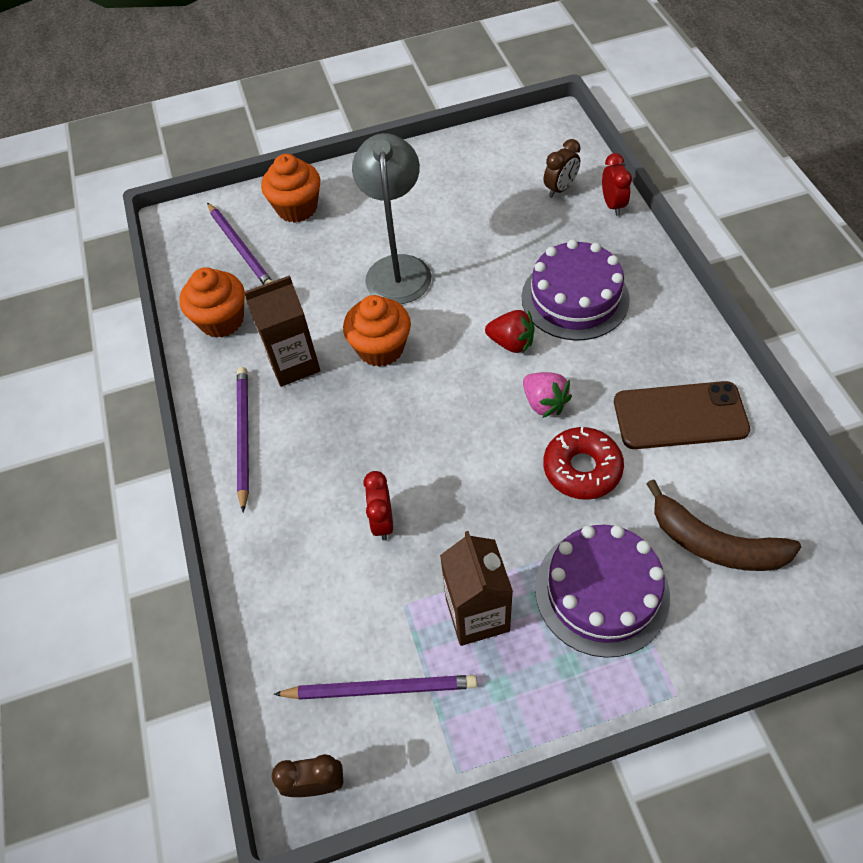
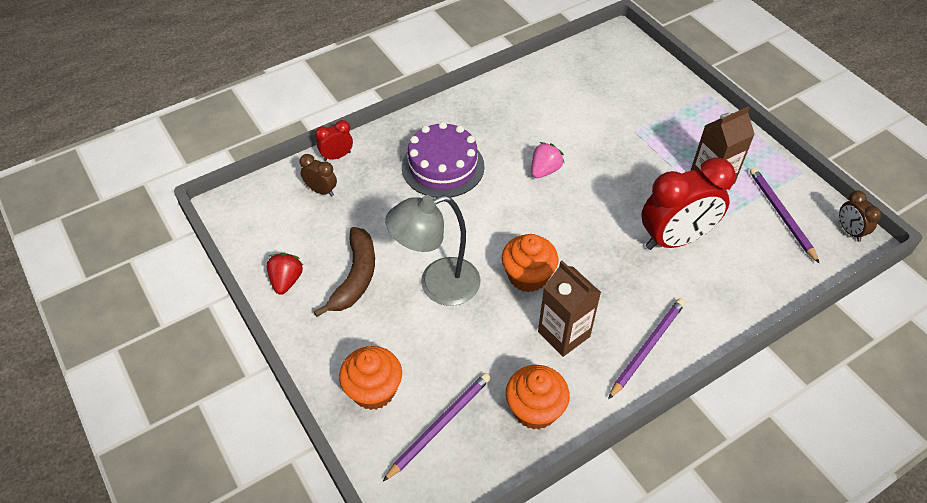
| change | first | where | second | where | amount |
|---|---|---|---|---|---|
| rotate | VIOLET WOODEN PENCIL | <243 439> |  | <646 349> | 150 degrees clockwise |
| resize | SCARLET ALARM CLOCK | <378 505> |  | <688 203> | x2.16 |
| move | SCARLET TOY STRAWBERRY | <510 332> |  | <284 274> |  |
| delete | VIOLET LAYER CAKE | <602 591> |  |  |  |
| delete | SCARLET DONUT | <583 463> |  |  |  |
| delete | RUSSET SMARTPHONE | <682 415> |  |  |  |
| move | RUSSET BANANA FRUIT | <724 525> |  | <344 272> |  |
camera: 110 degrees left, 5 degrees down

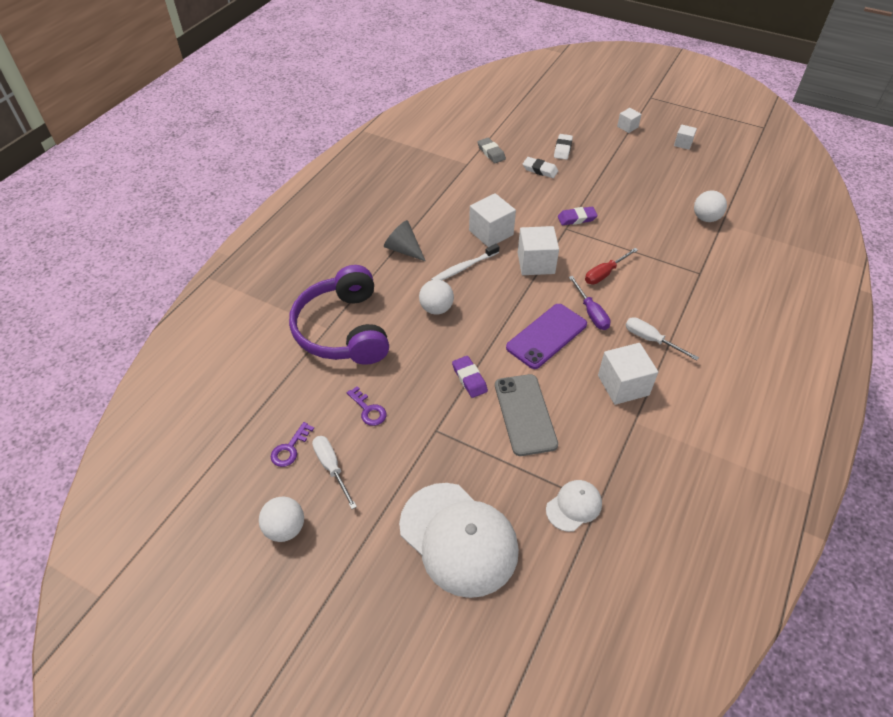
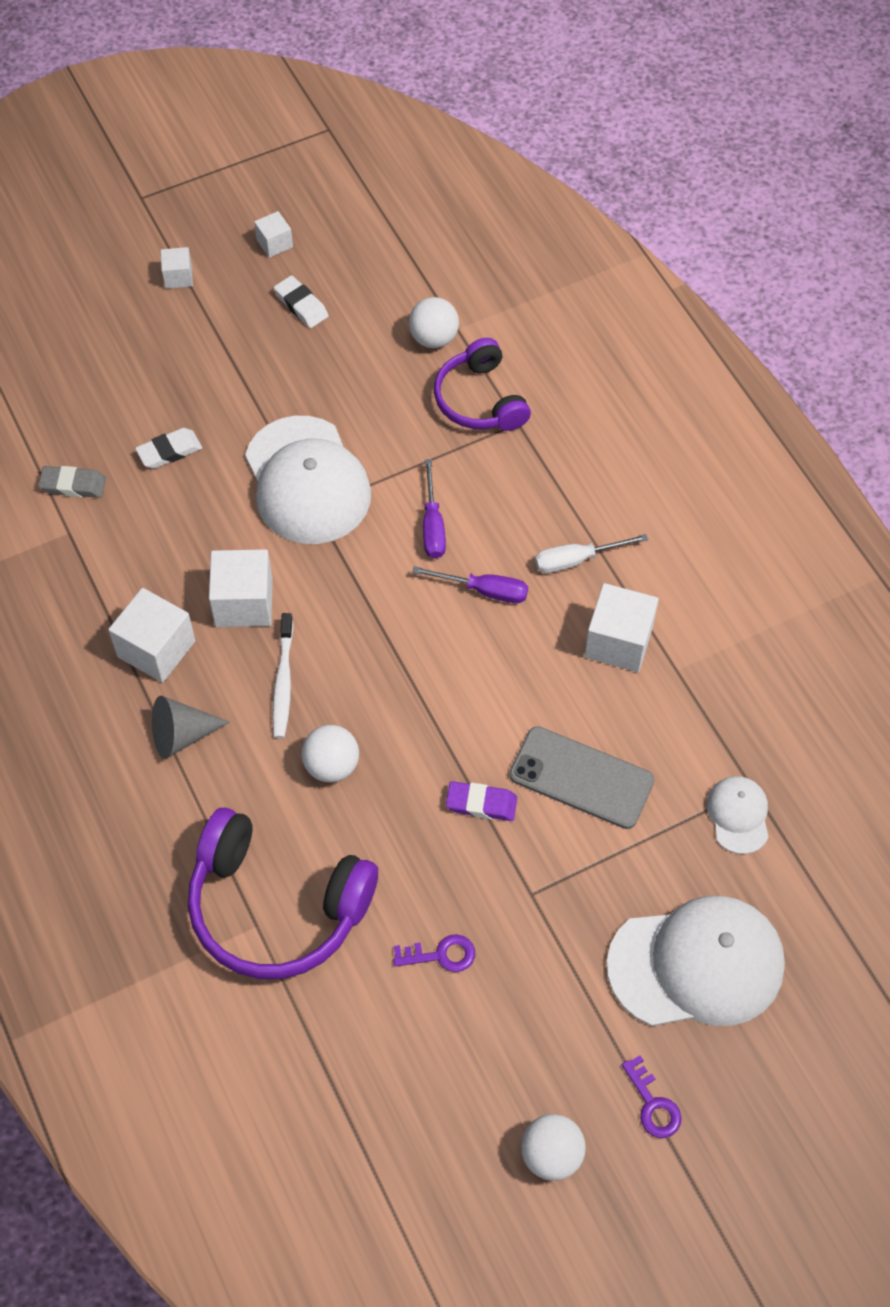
| change | first | where | second | where | amount |
|---|---|---|---|---|---|
| move | VIOLET DOOR KEY | <292 444> |  | <652 1096> |  |
| delete | WHITE HAND SCREWDRIVER | <334 472> |  |  |  |
| delete | VIOLET SMARTPHONE | <546 336> |  |  |  |
| move | WHITE BLOCK | <538 250> |  | <151 635> |  |
| move | WHITE ERASER | <563 147> |  | <301 301> |  |
| replace | VIOLET ERASER | <578 216> | WHITE CAP | <308 480> |  |
| recolor | SCARLET HAND SCREWDRIVER | <611 266> | VIOLET HAND SCREWDRIVER | <434 509> |  |
| insert |  |  | VIOLET HEADPHONES | <482 384> |  |
camera: 55 degrees left, 10 degrees up

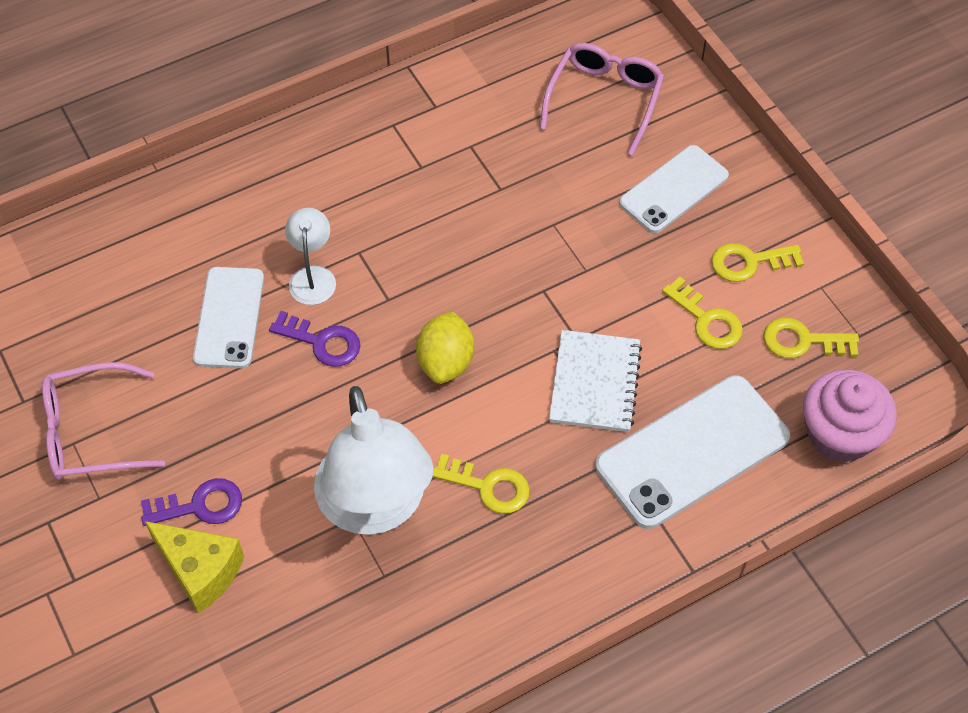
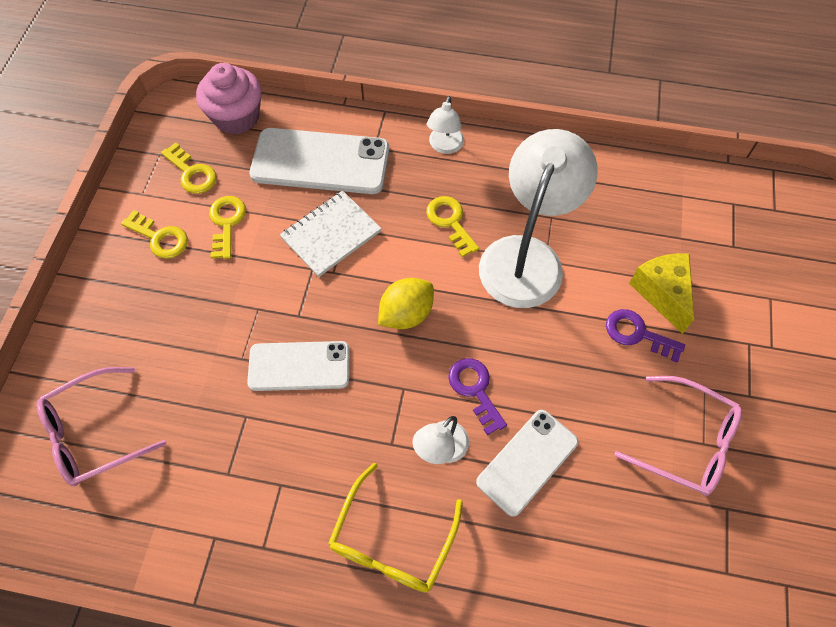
| change | first | where | second | where | amount |
|---|---|---|---|---|---|
| move | WHITE SMARTPHONE | <674 189> |  | <298 366> |  |
| insert |  |  | GOLDEN EYEGLASSES | <395 527> |  |
| insert |  |  | WHITE DESK LAMP | <445 125> |  |
camera: 140 degrees left, 5 degrees up

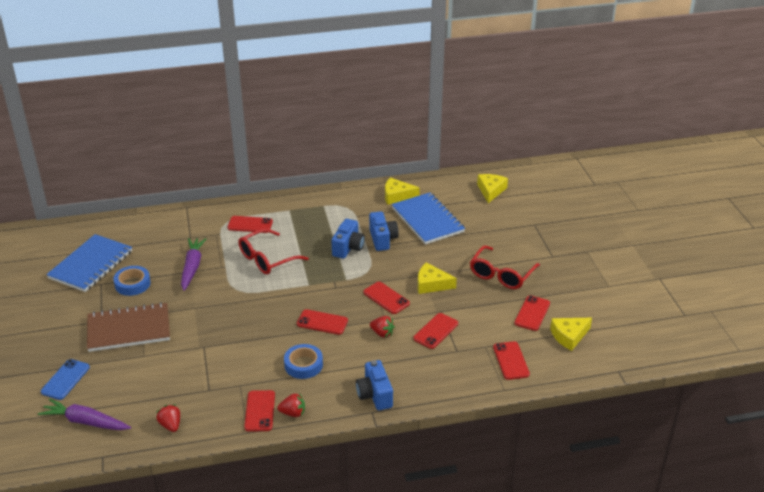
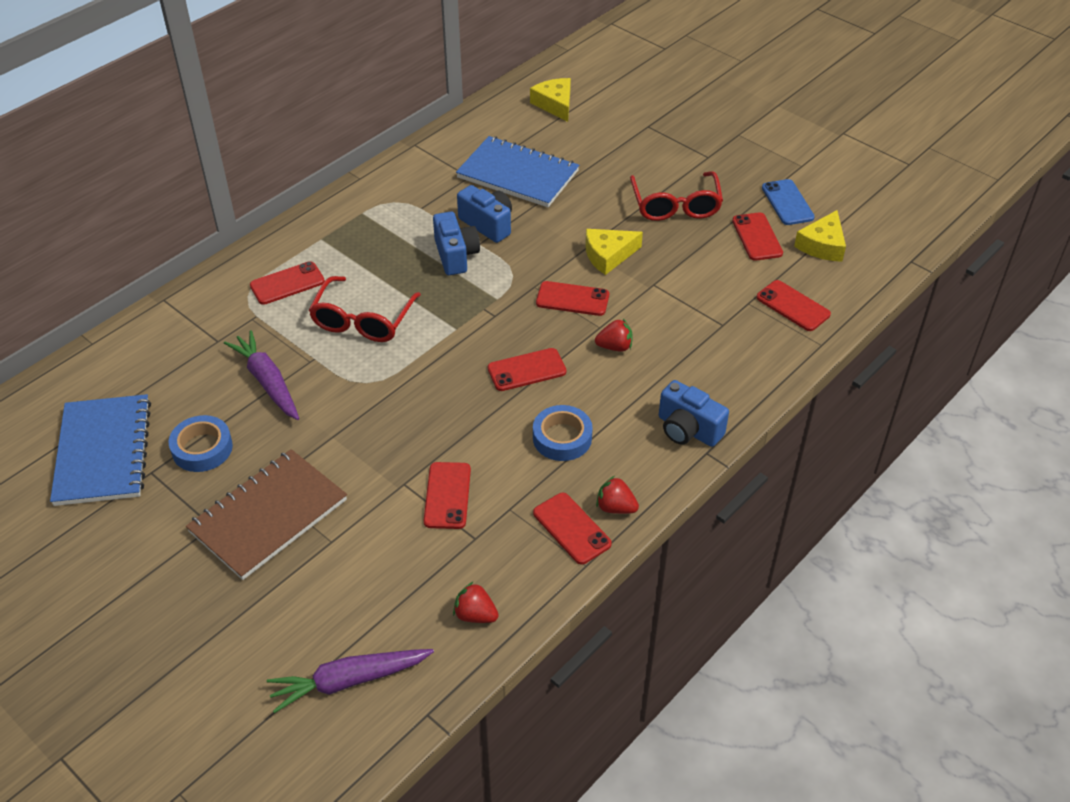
| change | first | where | second | where | amount |
|---|---|---|---|---|---|
| move | ROYAL BLUE SMARTPHONE | <65 379> |  | <788 202> |  |
| rotate | SCARLET TOY STRAWBERRY | <291 405> |  | <617 495> | 120 degrees counterclockwise |
| delete | GOLDEN PIECE OF CHEESE | <402 191> |  |  |  |
| move | SCARLET SMARTPHONE | <435 331> |  | <447 495> |  |
camera: 35 degrees left, 10 degrees up

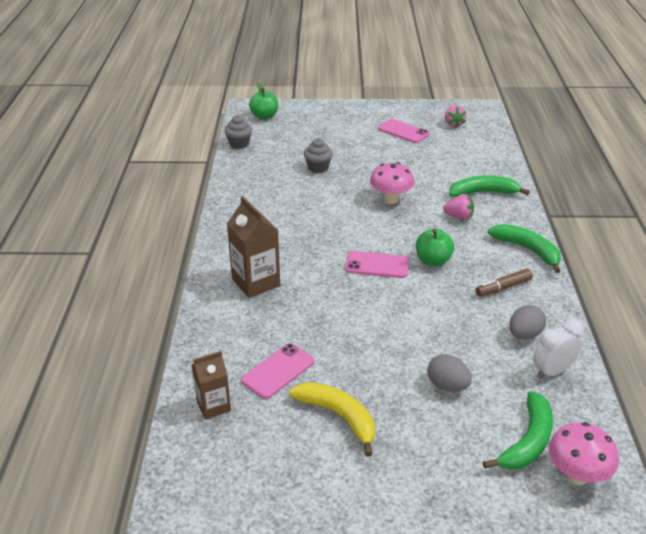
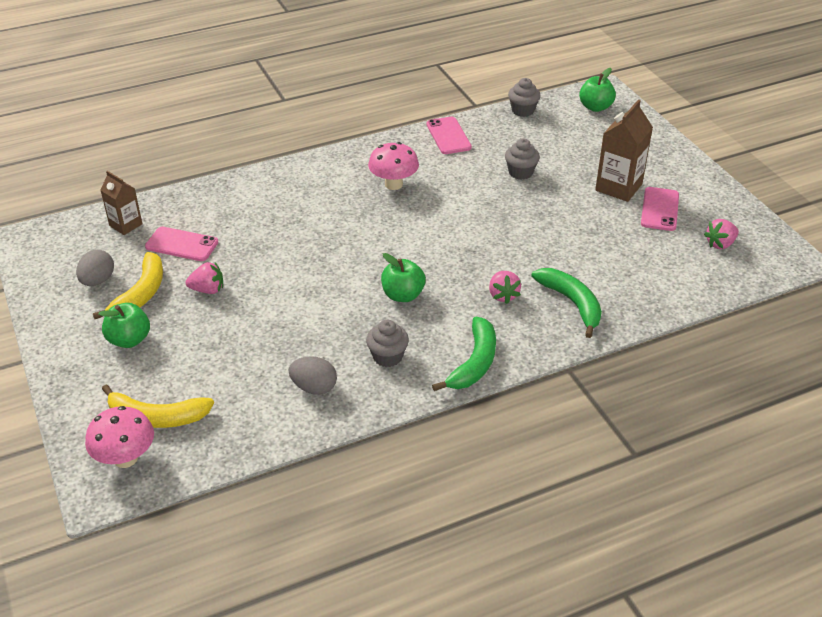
| change | first | where | second | where | amount |
|---|---|---|---|---|---|
| move | RUSSET MILK CARTON | <253 247> |  | <624 150> |  |
| move | PINK SMARTPHONE | <377 264> |  | <449 135> |  |
| move | PINK FUNGUS | <392 183> |  | <393 166> |  |
| move | GREY TOY EGG | <449 373> |  | <95 268> |  |
| replace | RUSSET MARKER PEN | <504 283> | GREY CUPCAKE | <387 343> |  |
| recolor | EMERALD BANANA FRUIT | <518 430> | GOLDEN BANANA FRUIT | <158 406> |  |
| delete | WHITE ALARM CLOCK | <558 349> |  |  |  |
| insert |  |  | EMERALD APPLE | <124 325> |  |
| insert |  |  | PINK TOY STRAWBERRY | <204 278> |  |
camera: 65 degrees right, 5 degrees up

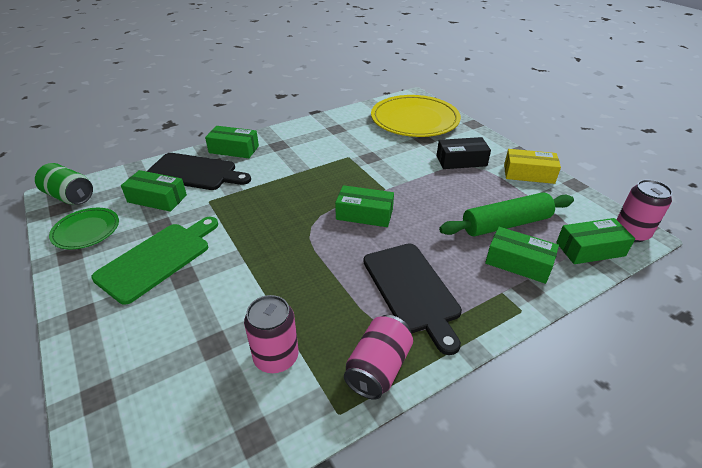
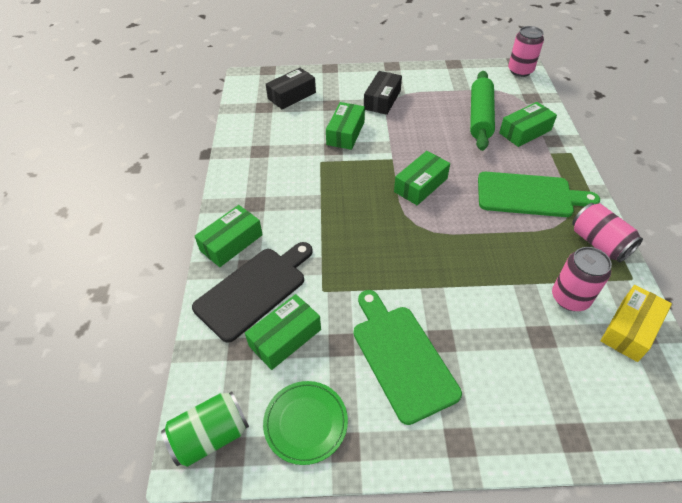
| change | first | where | second | where | amount |
|---|---|---|---|---|---|
| recolor | EBONY CHOPPING BOARD | <412 299> | EMERALD CHOPPING BOARD | <539 194> |  |
| replace | GOLDEN FLAT DISH | <416 116> | EBONY PARCEL | <291 89> |  |
| move | GOLDEN PARCEL | <532 166> |  | <636 323> |  |
| move | EMERALD PARCEL | <595 241> |  | <345 126> |  |
camera: 60 degrees left, 10 degrees up

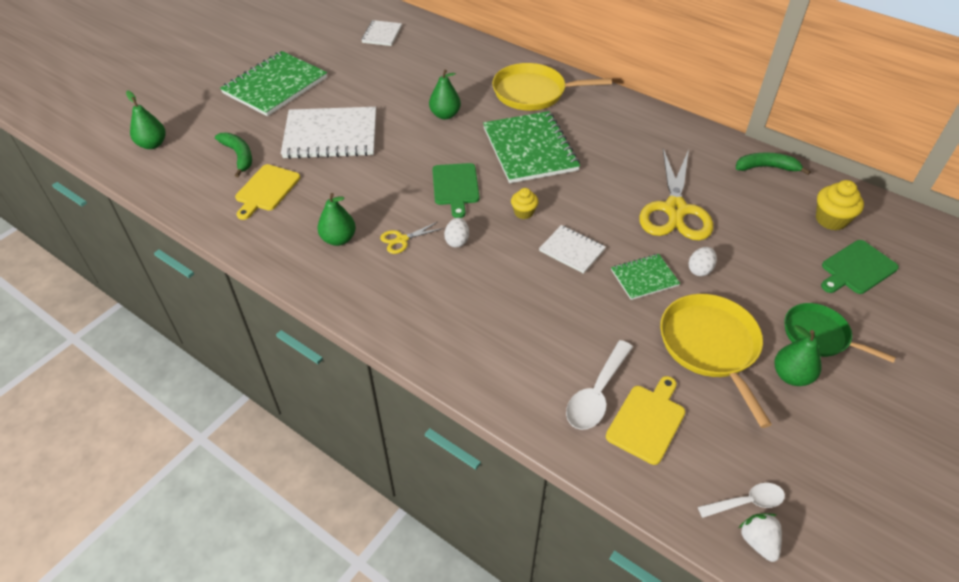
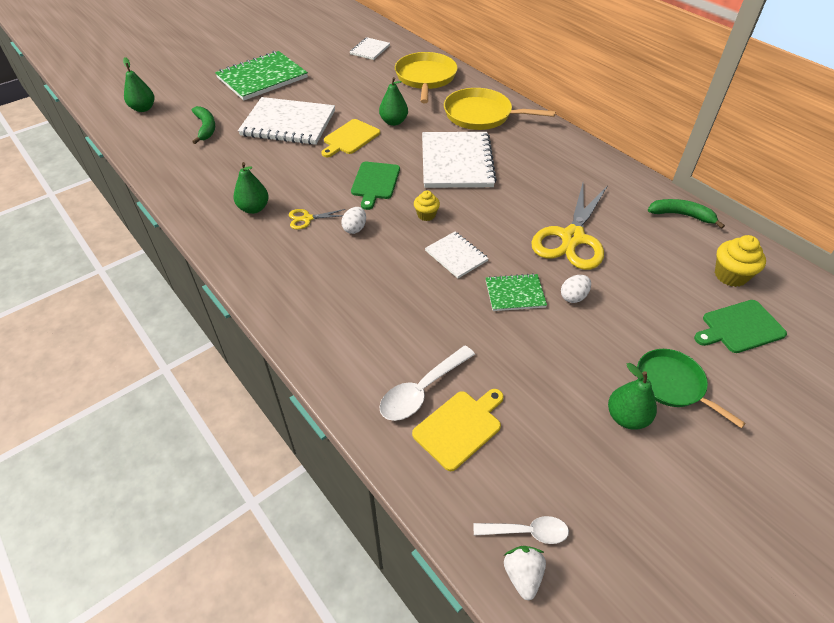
| change | first | where | second | where | amount |
|---|---|---|---|---|---|
| move | GOLDEN CHOPPING BOARD | <267 192> |  | <350 138> |  |
| recolor | EMERALD EXERCISE BOOK | <531 147> | WHITE EXERCISE BOOK | <459 160> |  |
| move | GOLDEN FRYING PAN | <716 361> |  | <426 77> |  |
camera: 15 degrees right, 0 degrees up

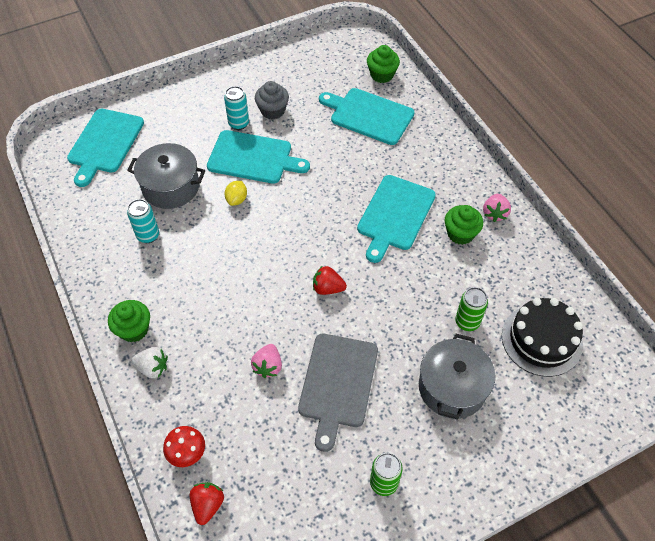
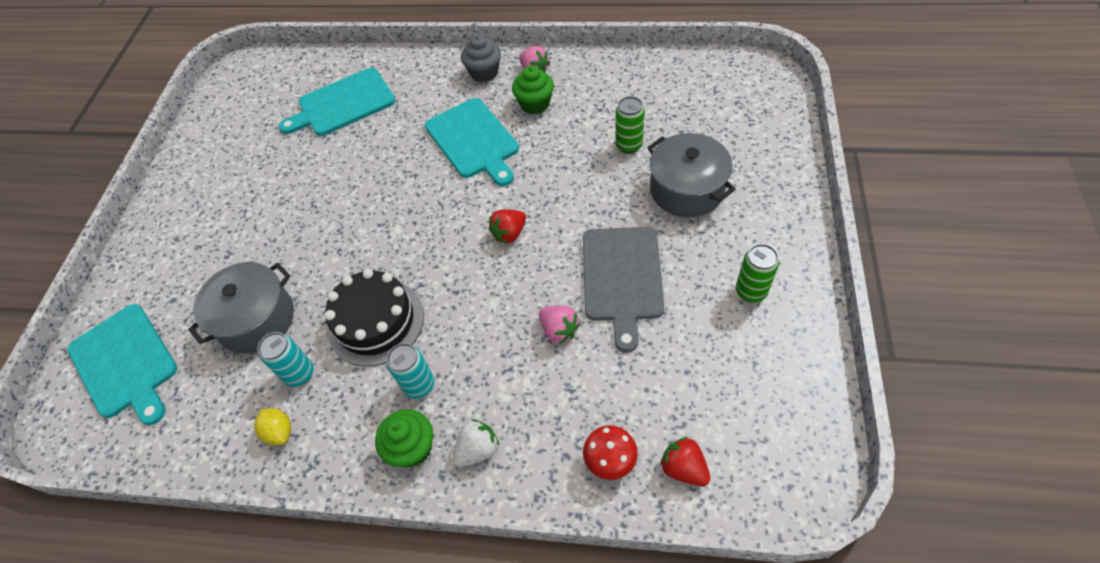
| change | first | where | second | where | amount |
|---|---|---|---|---|---|
| delete | TURQUOISE CHOPPING BOARD | <258 157> |  |  |  |
| move | TURQUOISE TIN | <236 108> |  | <410 371> |  |
| move | GOLDEN TOY LEMON | <236 193> |  | <272 426> |  |
| move | GREY CUPCAKE | <272 100> |  | <481 58> |  |
| rotate | GREY CHOPPING BOARD | <338 393> |  | <623 290> | 45 degrees clockwise |
| delete | EMERALD CUPCAKE | <383 64> |  |  |  |
| move | EBONY LAYER CAKE | <542 337> |  | <374 317> |  |
camera: 50 degrees left, 0 degrees up

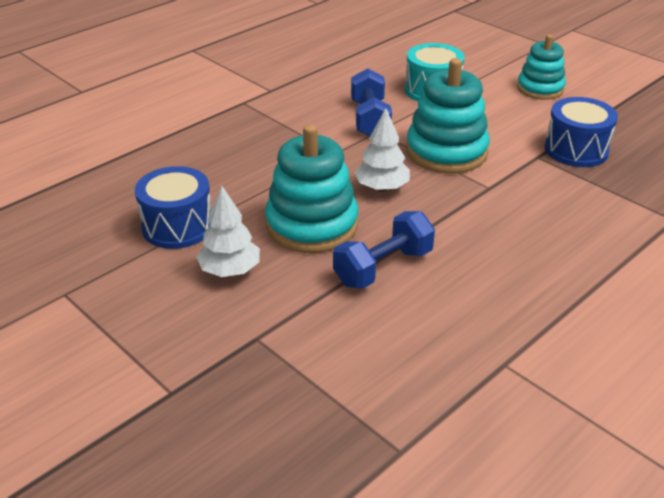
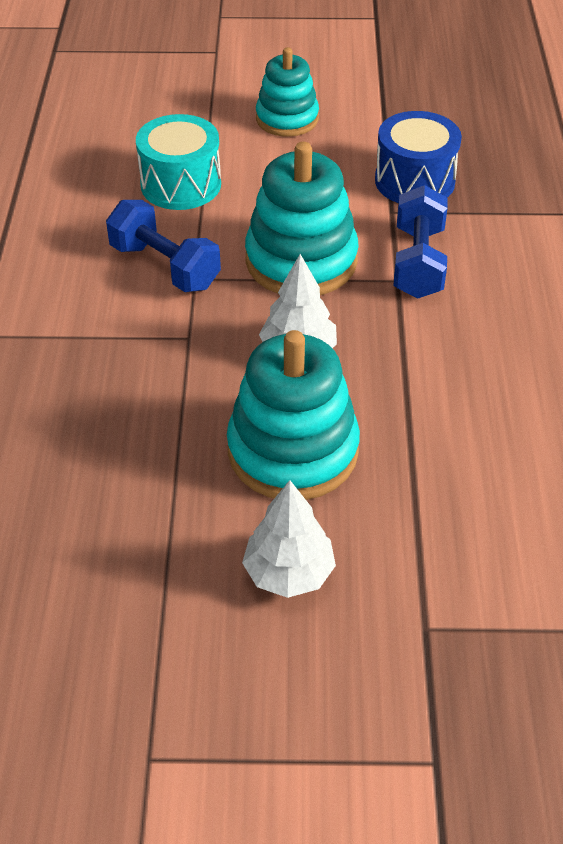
| change | first | where | second | where | amount |
|---|---|---|---|---|---|
| delete | ROYAL BLUE TOY DRUM | <173 207> |  |  |  |
| move | ROYAL BLUE FREE WEIGHT | <384 250> |  | <421 242> |  |
camera: 45 degrees left, 10 degrees up

